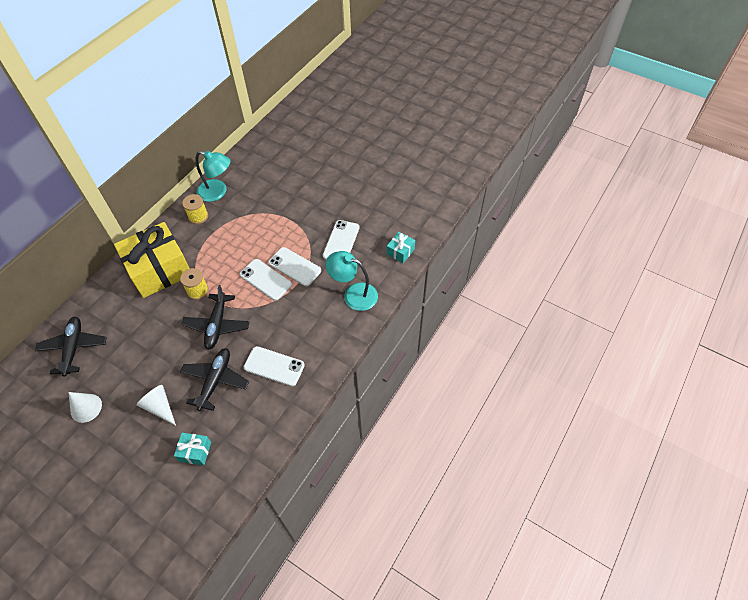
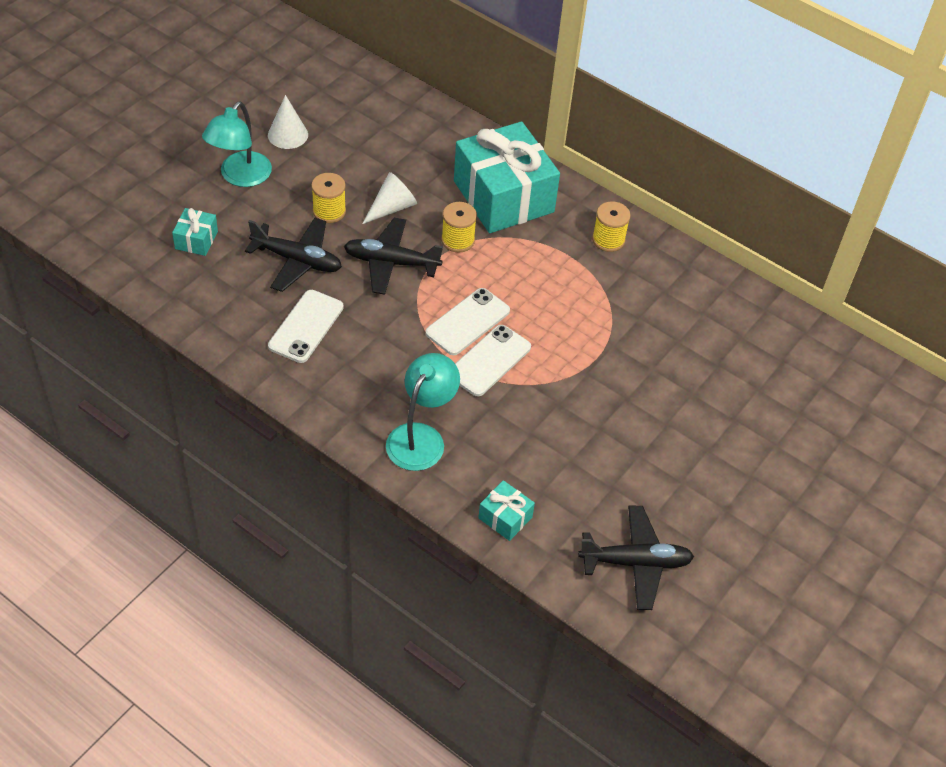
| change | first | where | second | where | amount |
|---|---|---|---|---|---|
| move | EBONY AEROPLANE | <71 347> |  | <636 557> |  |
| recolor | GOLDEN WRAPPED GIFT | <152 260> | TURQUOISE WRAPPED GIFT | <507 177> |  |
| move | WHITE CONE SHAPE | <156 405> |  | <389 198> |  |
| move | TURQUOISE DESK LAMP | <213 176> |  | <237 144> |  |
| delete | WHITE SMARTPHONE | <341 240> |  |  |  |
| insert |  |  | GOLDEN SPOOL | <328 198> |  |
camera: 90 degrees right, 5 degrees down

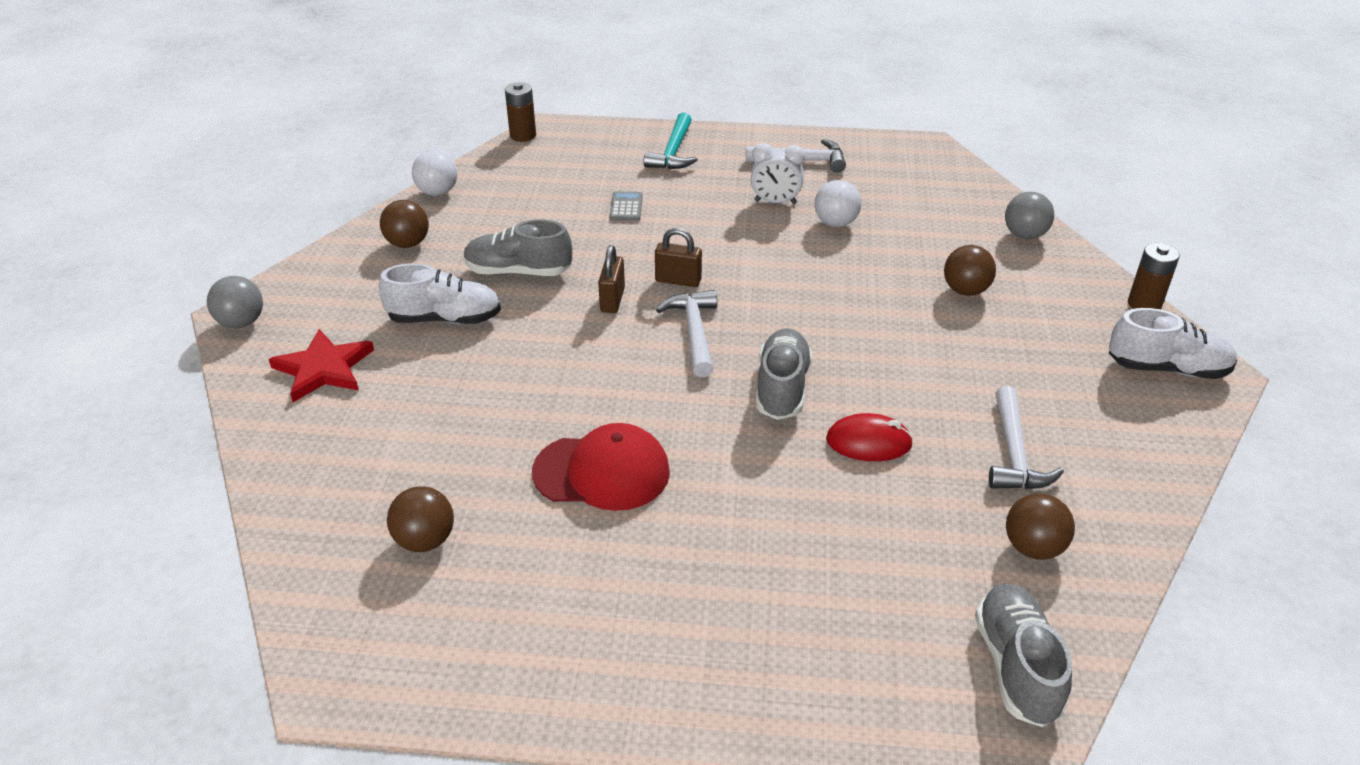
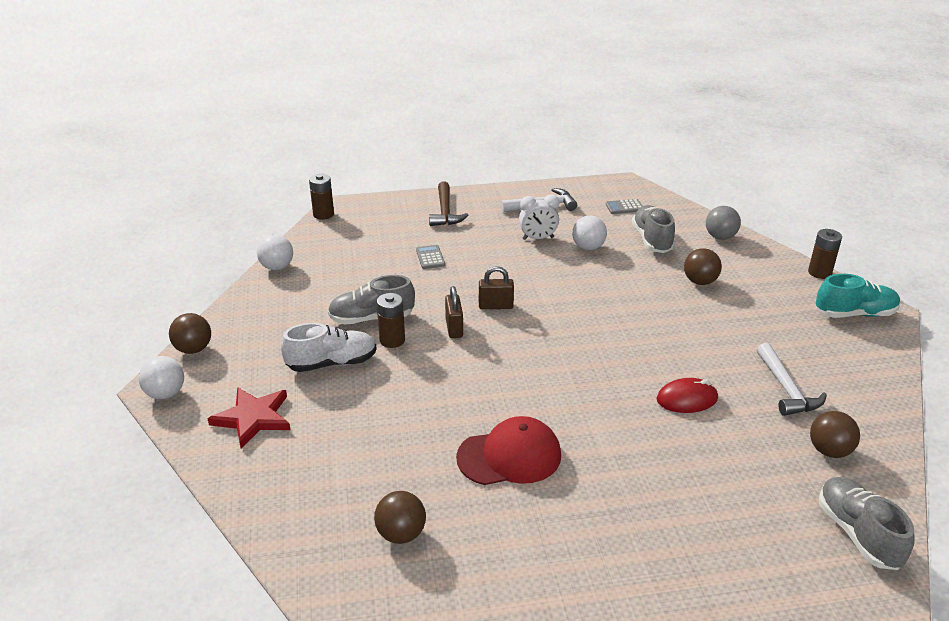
| change | first | where | second | where | amount |
|---|---|---|---|---|---|
| recolor | GREY PLAY BALL | <235 302> | WHITE PLAY BALL | <161 377> |  |
| move | RUSSET PLAY BALL | <404 224> |  | <190 333> |  |
| recolor | TURQUOISE CLAW HAMMER | <671 141> | RUSSET CLAW HAMMER | <448 204> |  |
| delete | WHITE CLAW HAMMER | <686 333> |  |  |  |
| move | GREY LACE-UP SHOE | <784 374> |  | <653 229> |  |
| recolor | WHITE LACE-UP SHOE | <1173 343> | TURQUOISE LACE-UP SHOE | <858 296> |  |
| insert |  |  | RUSSET AA BATTERY | <391 320> |  |
| insert |  |  | GREY POCKET CALCULATOR | <624 206> |  |
camera: 15 degrees left, 5 degrees down

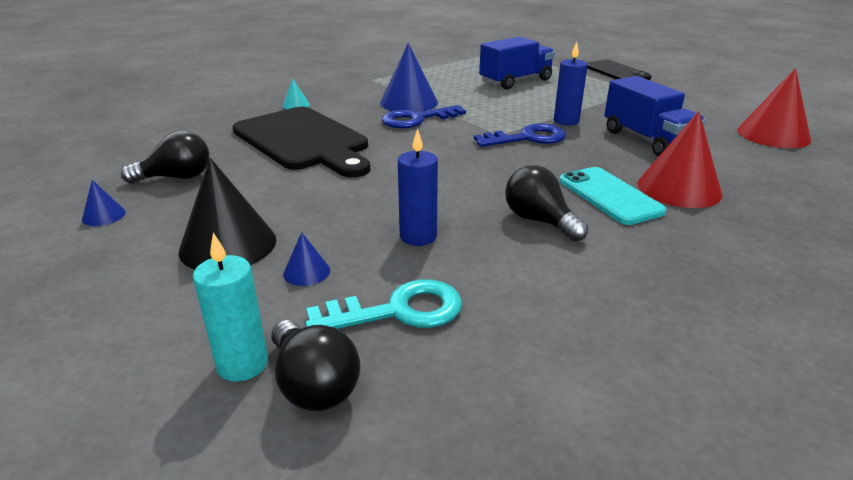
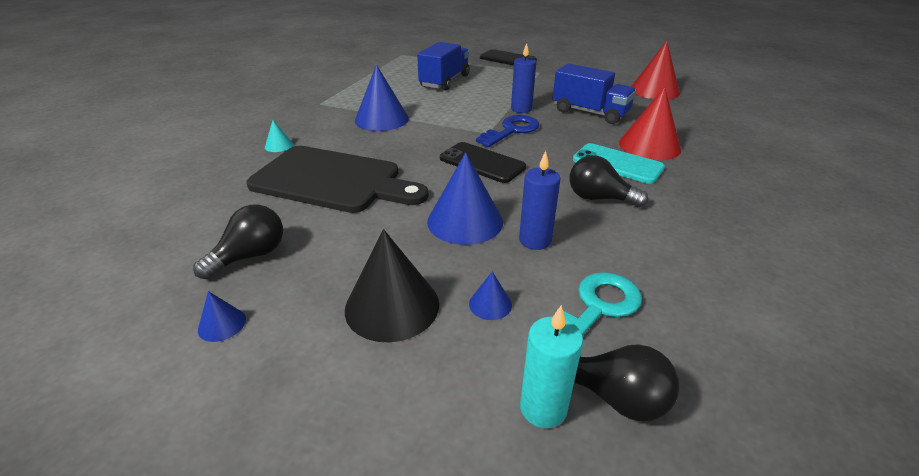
| change | first | where | second | where | amount |
|---|---|---|---|---|---|
| delete | ROYAL BLUE DOOR KEY | <424 116> |  |  |  |
| insert |  |  | ROYAL BLUE CONE SHAPE | <465 198> |  |
| insert |  |  | EBONY SMARTPHONE | <483 162> |  |
camera: 30 degrees left, 5 degrees up

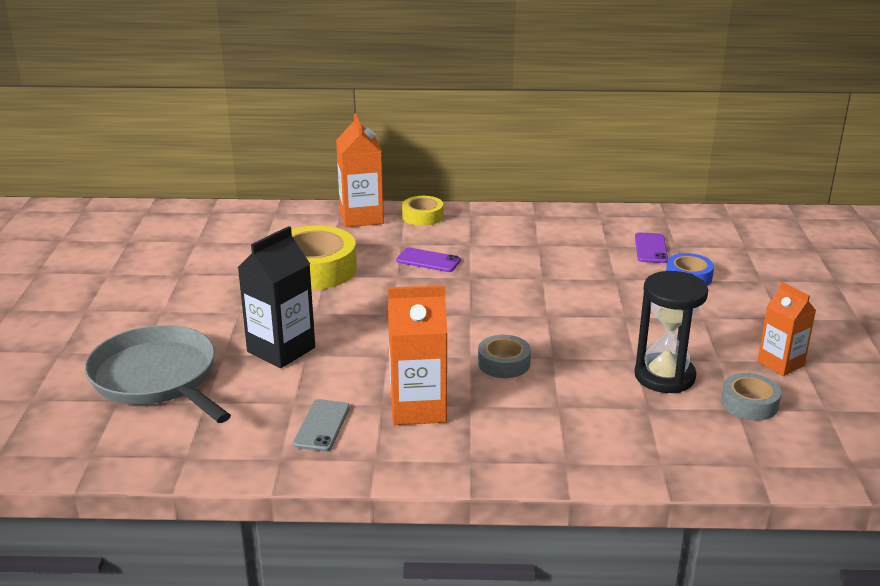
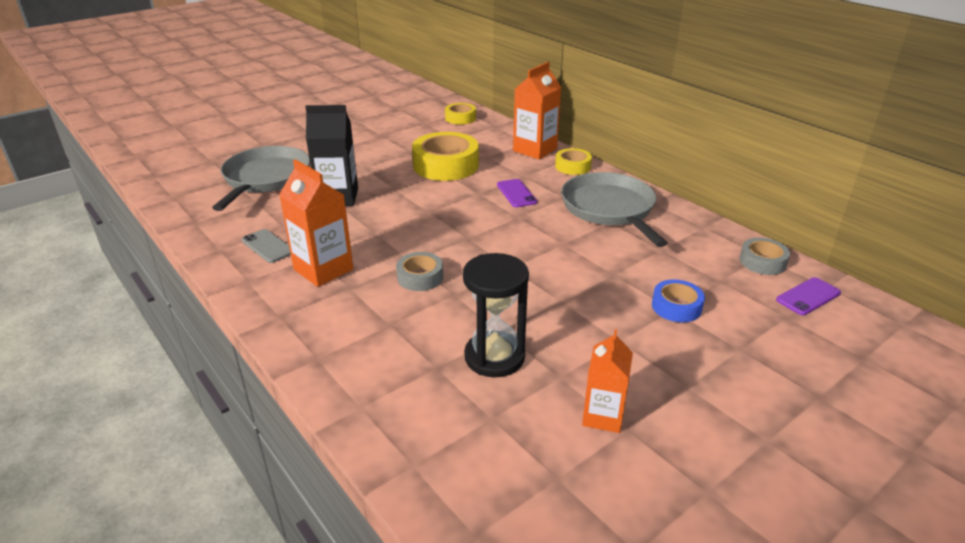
| change | first | where | second | where | amount |
|---|---|---|---|---|---|
| rotate | GREY SMARTPHONE | <321 425> |  | <266 246> | 75 degrees clockwise |
| move | VIOLET SMARTPHONE | <651 247> |  | <808 296> |  |
| move | GREY STICKY TAPE | <751 397> |  | <765 256> |  |
| insert |  |  | GOLDEN STICKY TAPE | <460 114> |  |
| insert |  |  | GREY FRYING PAN | <614 209> |  |
camera: 50 degrees right, 5 degrees up

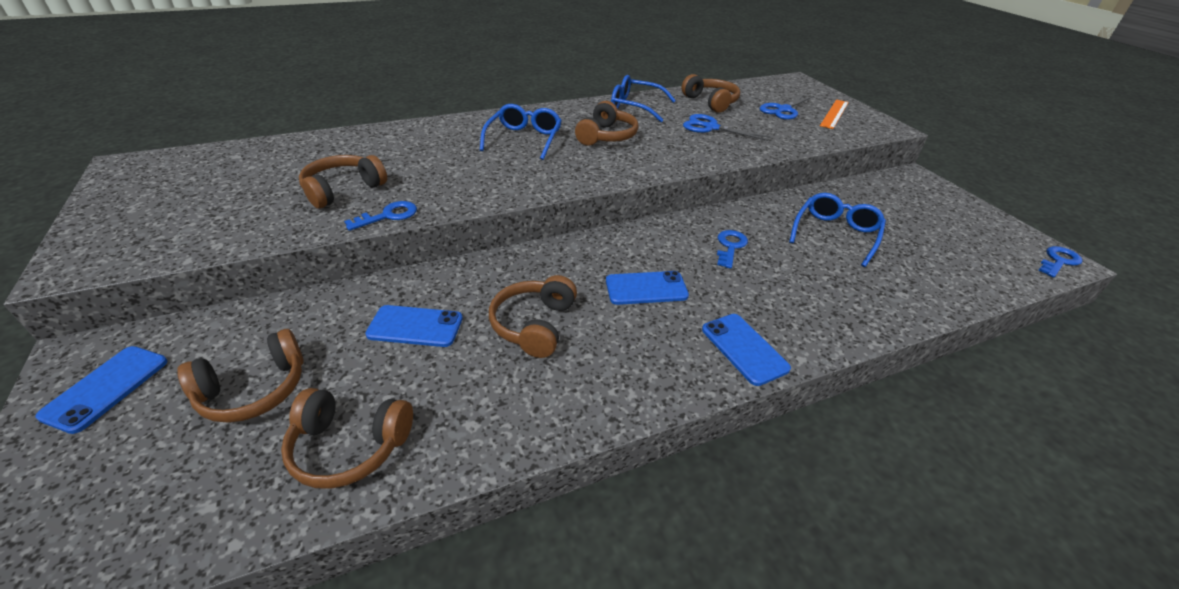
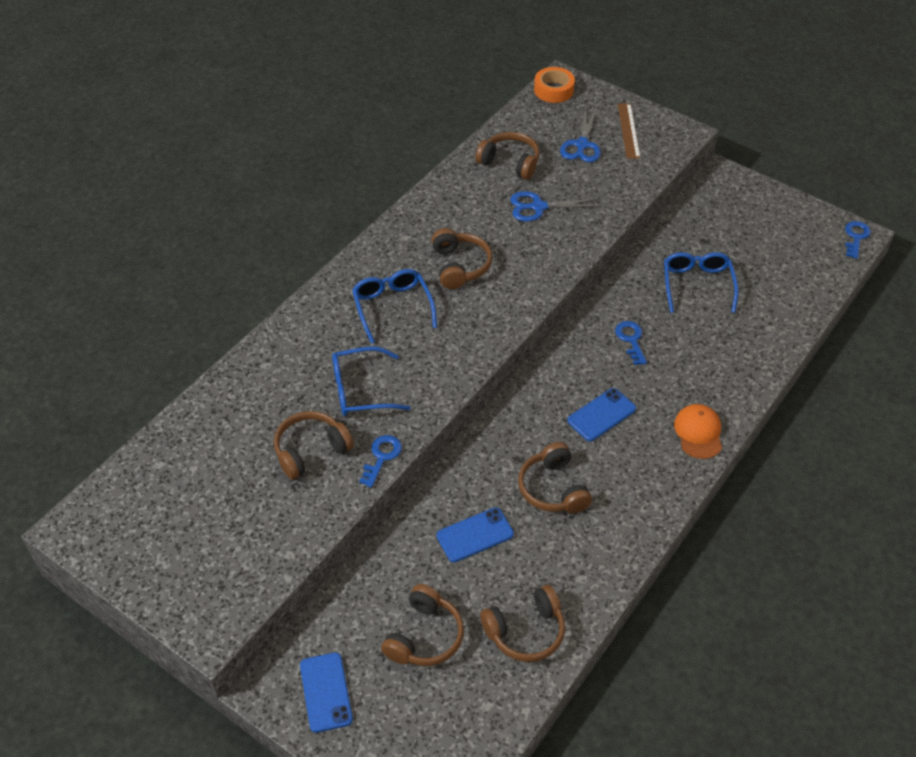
| change | first | where | second | where | amount |
|---|---|---|---|---|---|
| rotate | RUSSET HEADPHONES | <343 181> |  | <314 445> | 45 degrees clockwise |
| move | ROYAL BLUE EYEGLASSES | <643 98> |  | <371 381> |  |
| replace | ROYAL BLUE SMARTPHONE | <746 350> | ORANGE-COLOURED CAP | <698 431> |  |
| recolor | ORANGE-COLOURED STRAIGHTEDGE | <834 114> | RUSSET STRAIGHTEDGE | <629 131> |  |
| insert |  |  | ORANGE-COLOURED STICKY TAPE | <554 85> |  |
camera: 30 degrees left, 10 degrees up

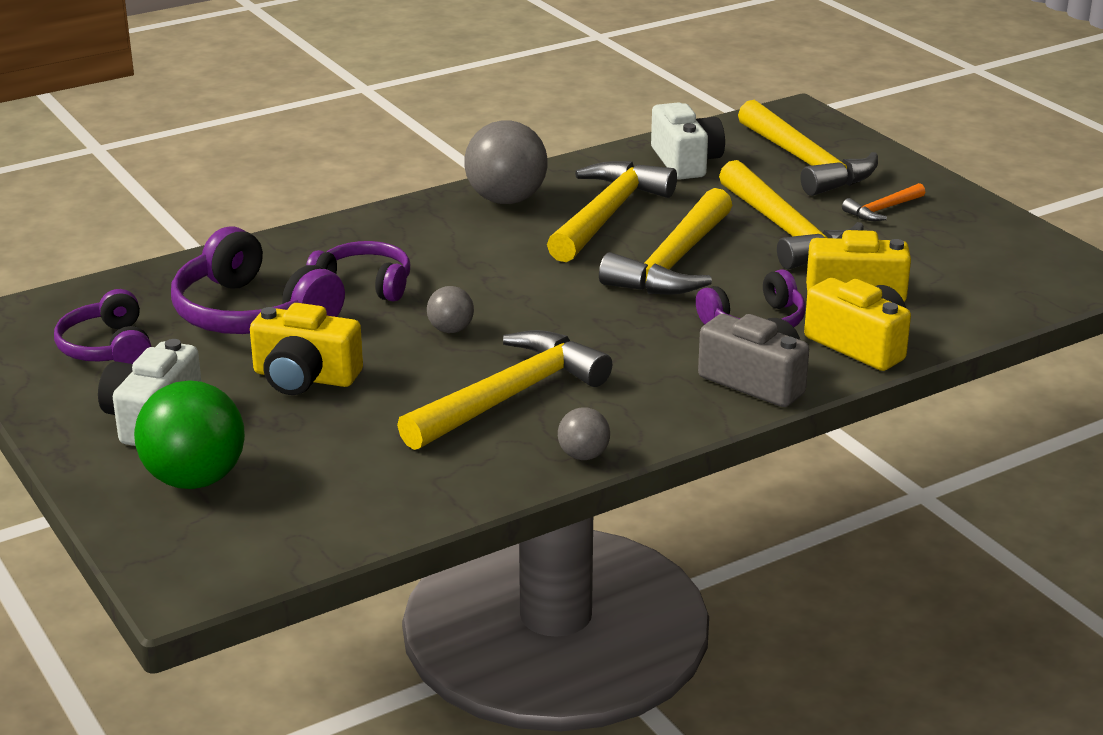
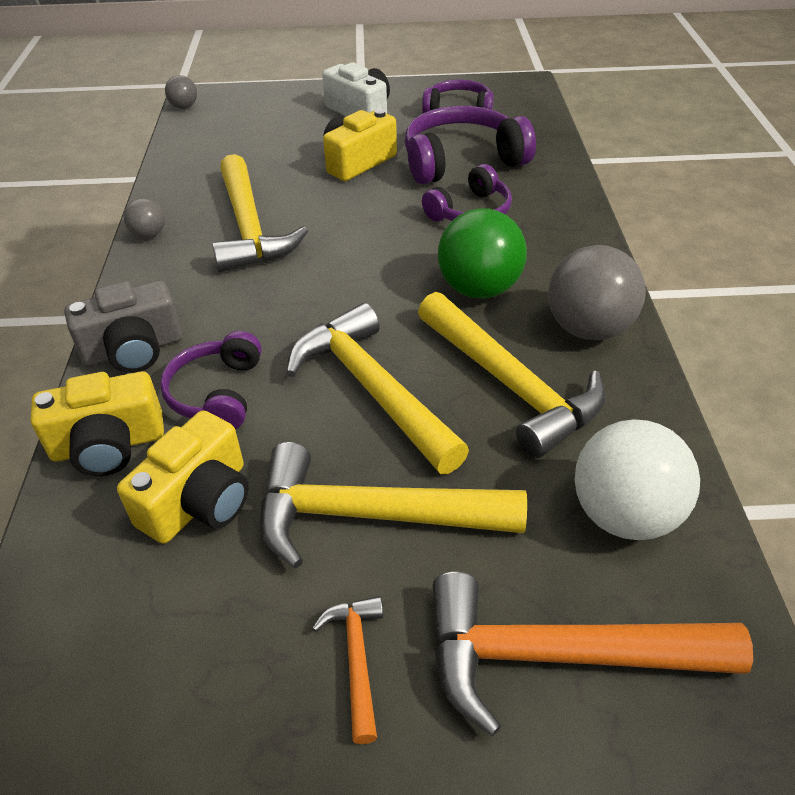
| change | first | where | second | where | amount |
|---|---|---|---|---|---|
| move | EMERALD PLAY BALL | <189 434> |  | <482 253> |  |
| move | GREY PLAY BALL | <450 309> |  | <181 92> |  |
| replace | WHITE PHOTO CAMERA | <688 141> | WHITE PLAY BALL | <637 479> |  |
| recolor | GOLDEN CLAW HAMMER | <808 148> | ORANGE-COLOURED CLAW HAMMER | <593 654> |  |
camera: 120 degrees right, 15 degrees up

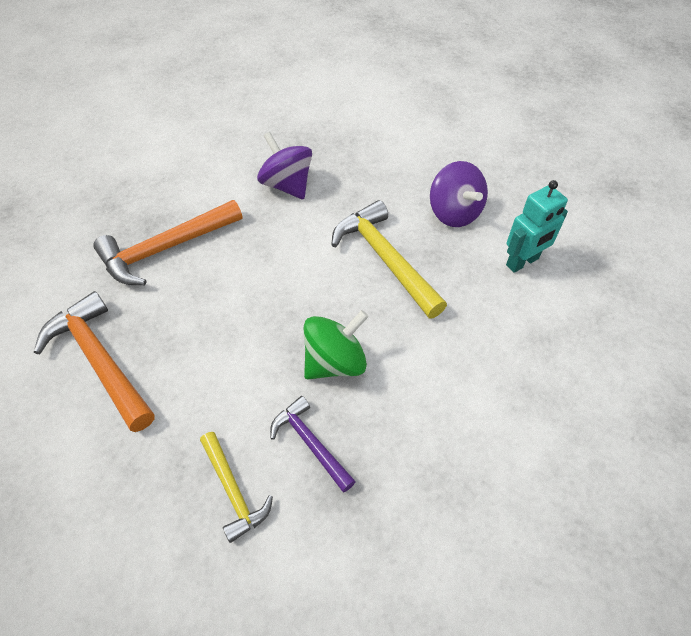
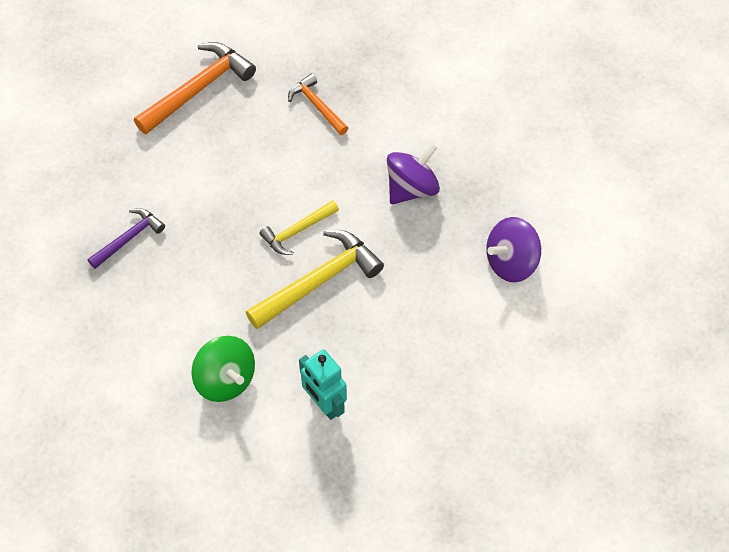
| change | first | where | second | where | amount |
|---|---|---|---|---|---|
| resize | ORANGE-COLOURED CLAW HAMMER | <167 242> |  | <318 104> | x0.58 |
| move | GOLDEN CLAW HAMMER | <236 487> |  | <299 227> |  |
| move | EMERALD TOY TOP | <336 344> |  | <223 369> |  |
| move | VIOLET TOY TOP | <459 194> |  | <513 249> |  |
camera: 85 degrees right, 5 degrees up

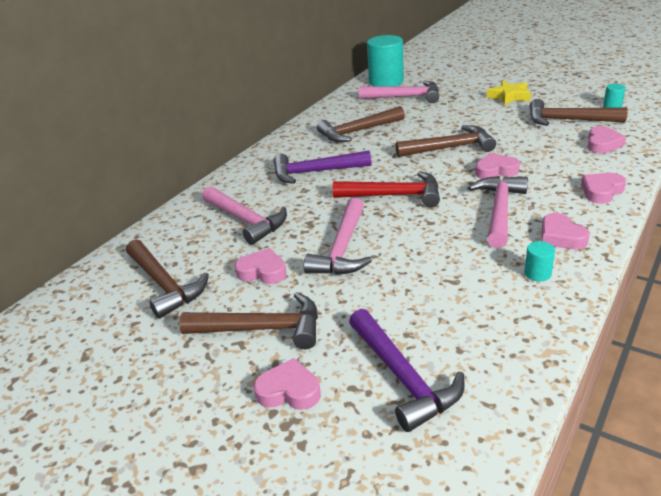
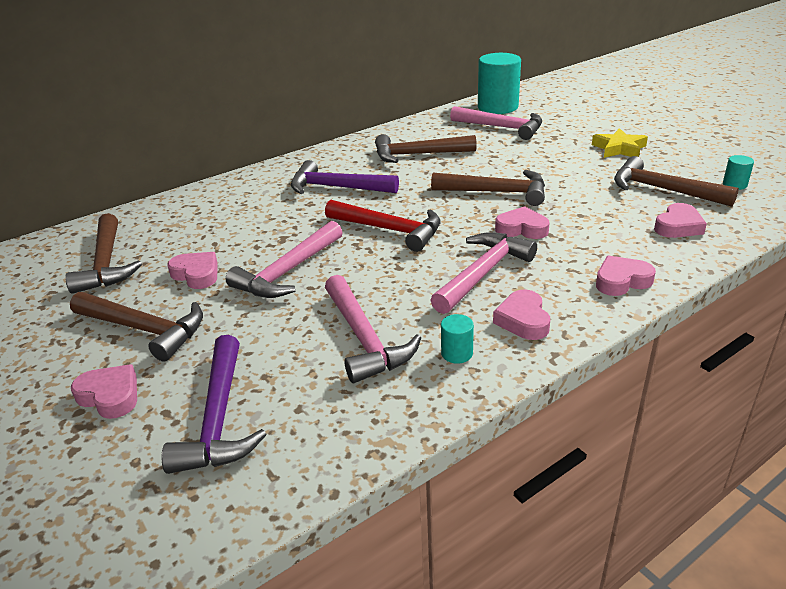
| change | first | where | second | where | amount |
|---|---|---|---|---|---|
| move | PINK CLAW HAMMER | <244 215> |  | <373 329> |  |
camera: 20 degrees right, 0 degrees up

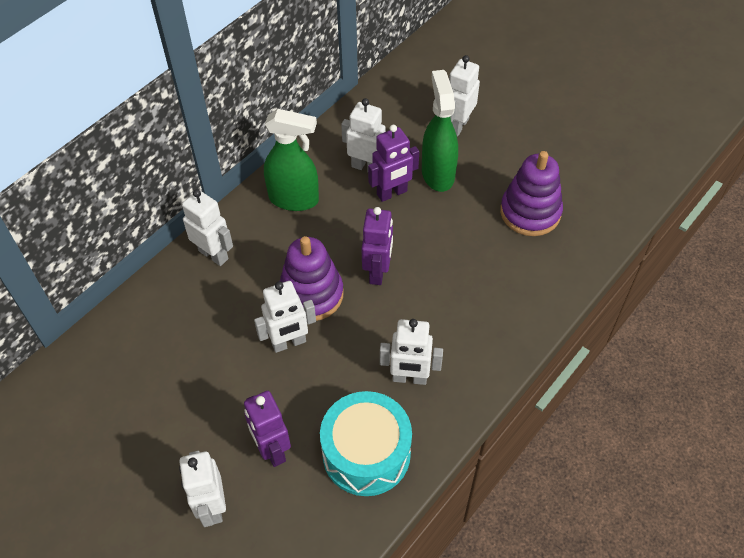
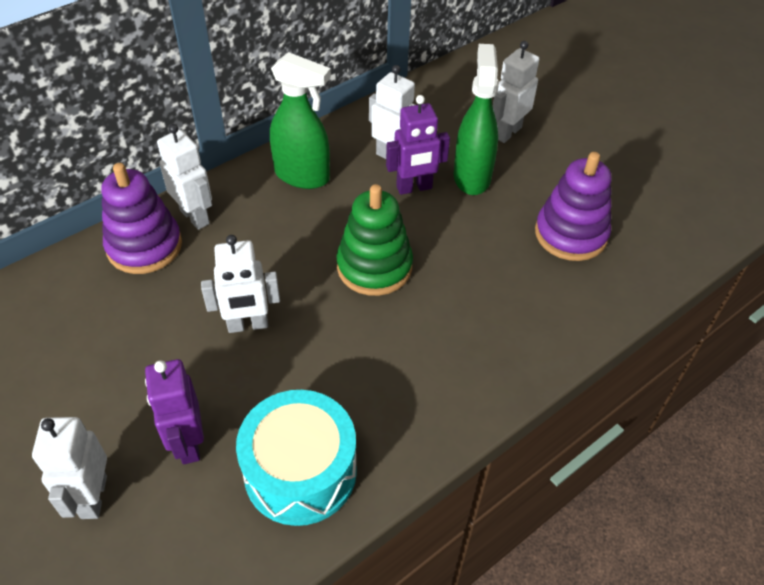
| change | first | where | second | where | amount |
|---|---|---|---|---|---|
| move | VIOLET STACKING RINGS | <312 278> |  | <141 218> |  |
| replace | VIOLET ROBOT FIGURE | <377 246> | EMERALD STACKING RINGS | <374 240> |  |
| delete | WHITE ROBOT FIGURE | <411 352> |  |  |  |
camera: 10 degrees right, 5 degrees down

